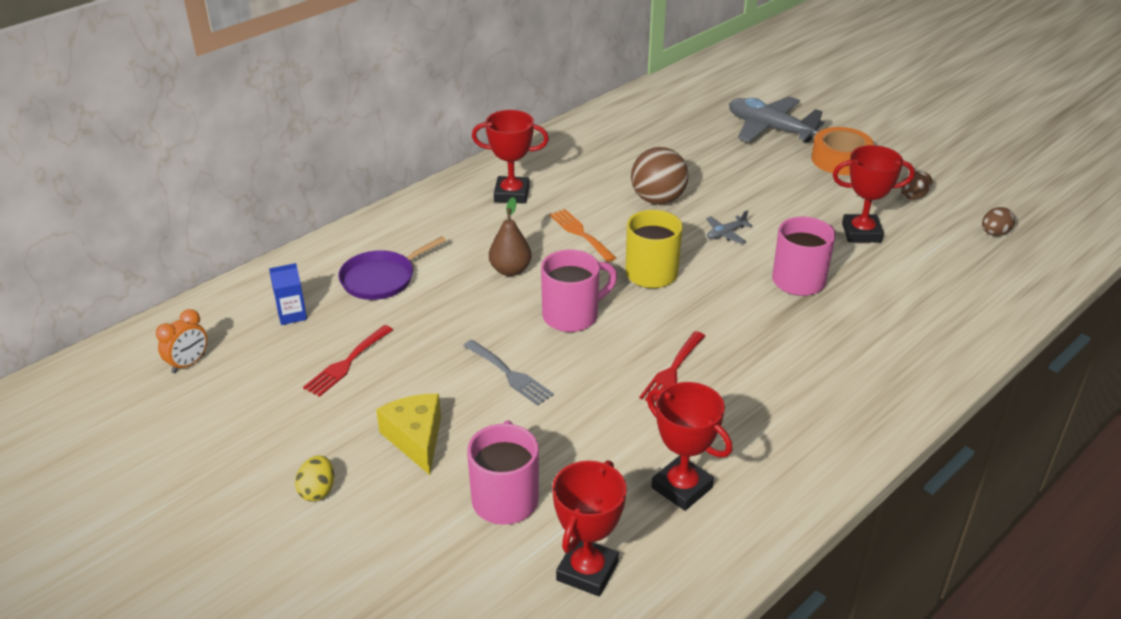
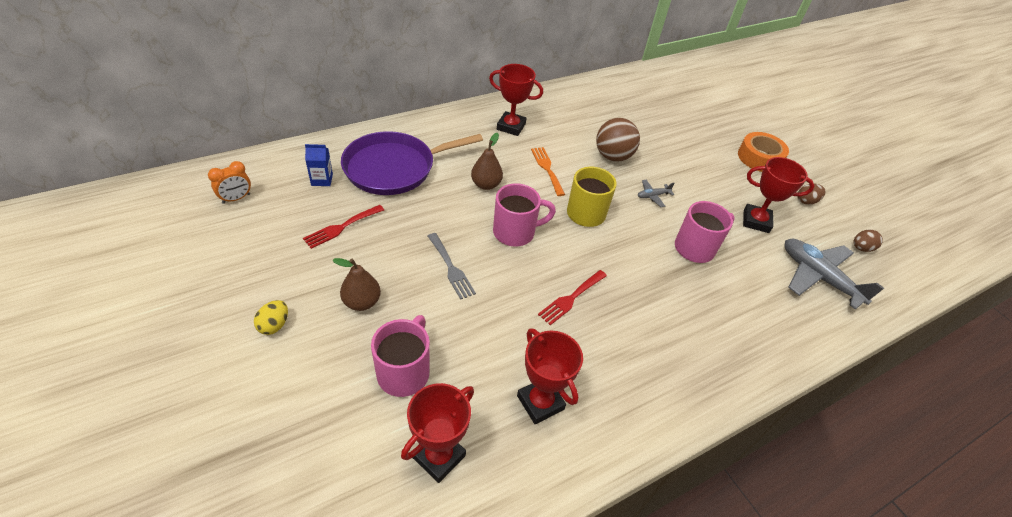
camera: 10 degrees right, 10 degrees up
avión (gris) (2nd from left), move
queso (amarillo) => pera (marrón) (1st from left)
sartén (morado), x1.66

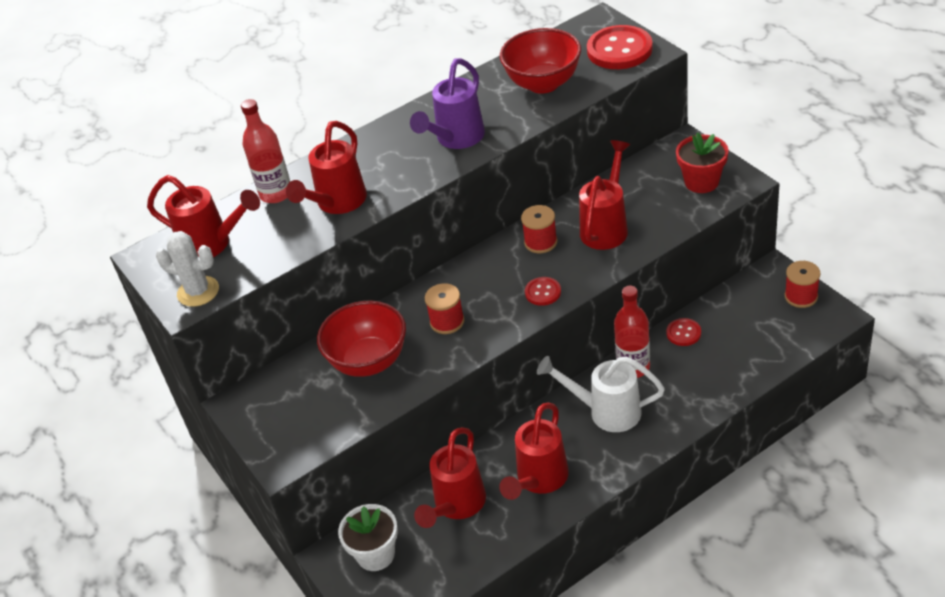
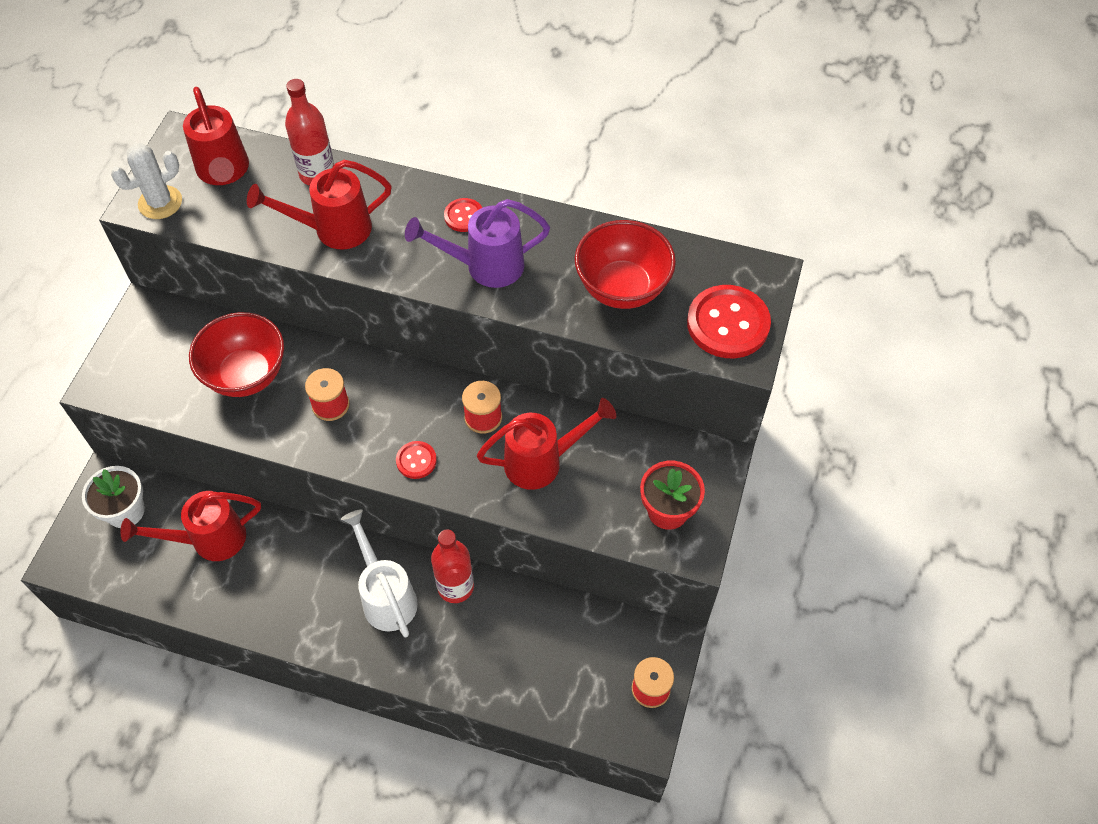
camera: 45 degrees right, 15 degrees up
regadera (rojo) (4th from left) => nothing
botón (rojo) (3rd from left in the first image) => botón (rojo) (2nd from left), move
cactus (blanco), 75 degrees clockwise

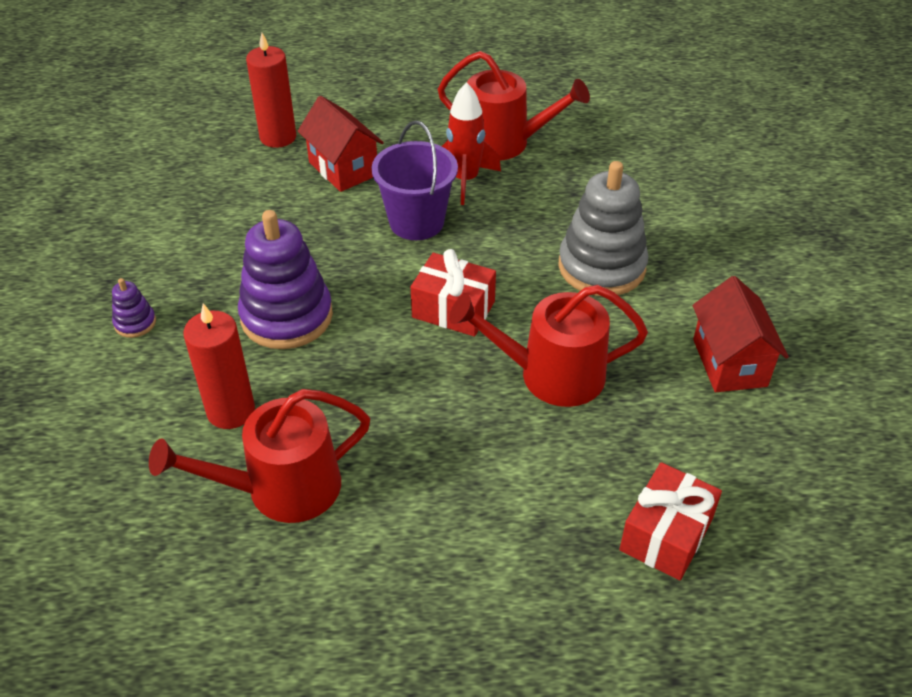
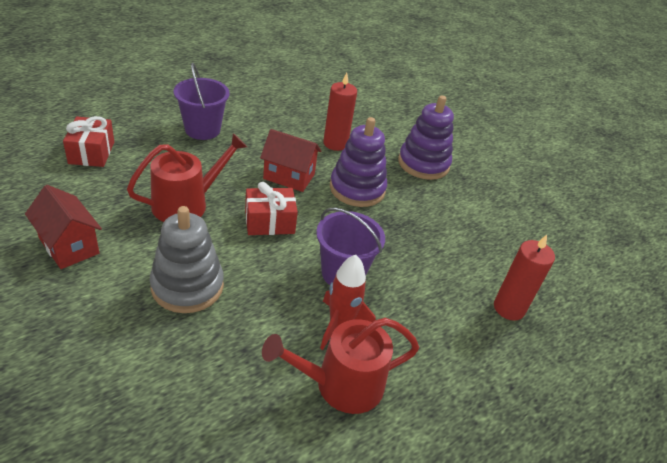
camera: 140 degrees right, 5 degrees down
regadera (rojo) (1st from left) => nothing
nothing => balde (morado) (1st from left)
casa (rojo) (1st from left in the first image) => casa (rojo) (2nd from left), move
juguete apilable (morado) (1st from left in the first image) => juguete apilable (morado) (2nd from left), x2.24

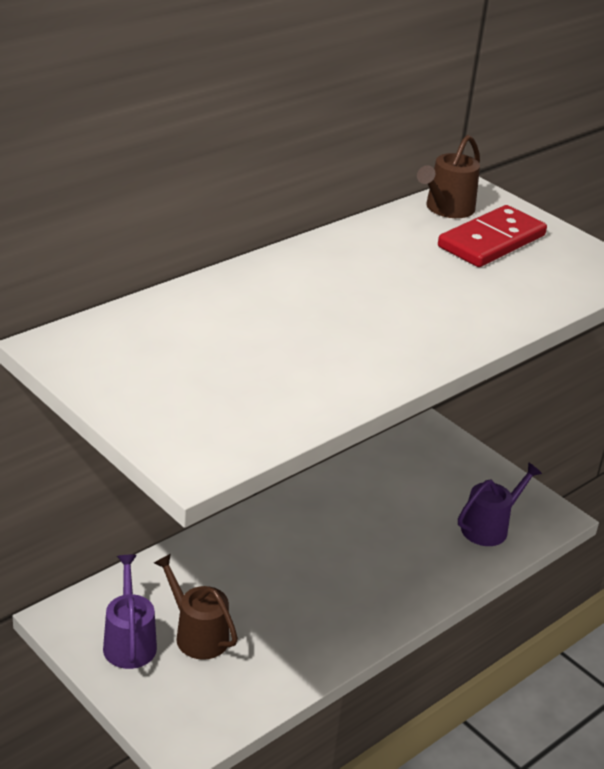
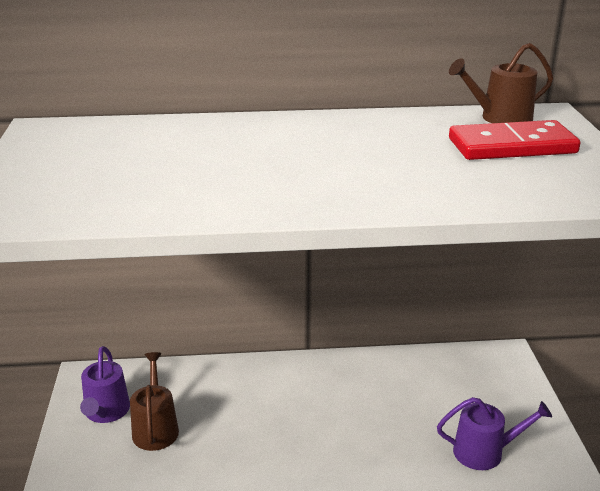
camera: 40 degrees right, 5 degrees down
regadera (morado) (1st from left), 150 degrees clockwise

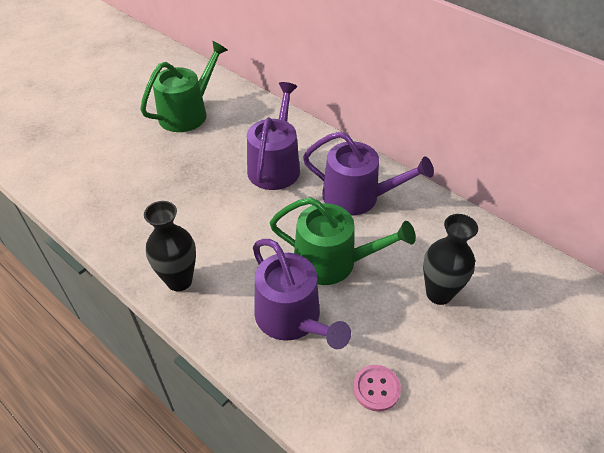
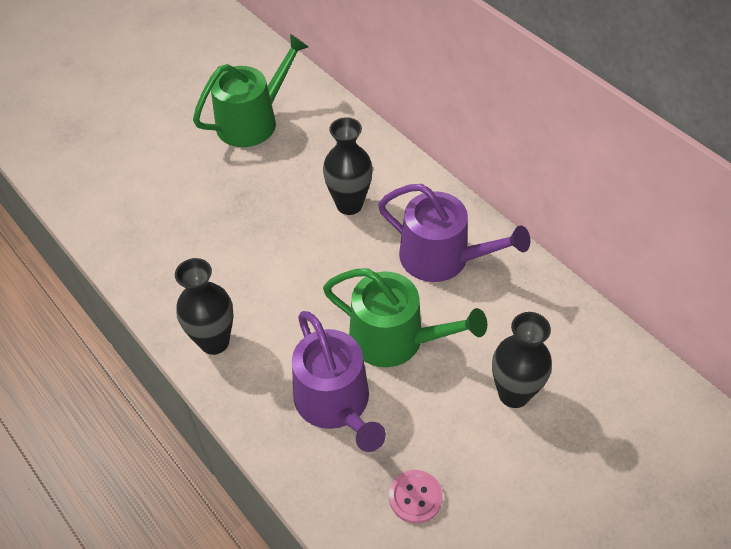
camera: 10 degrees right, 5 degrees up
regadera (morado) (1st from left) => florero (negro) (2nd from left)

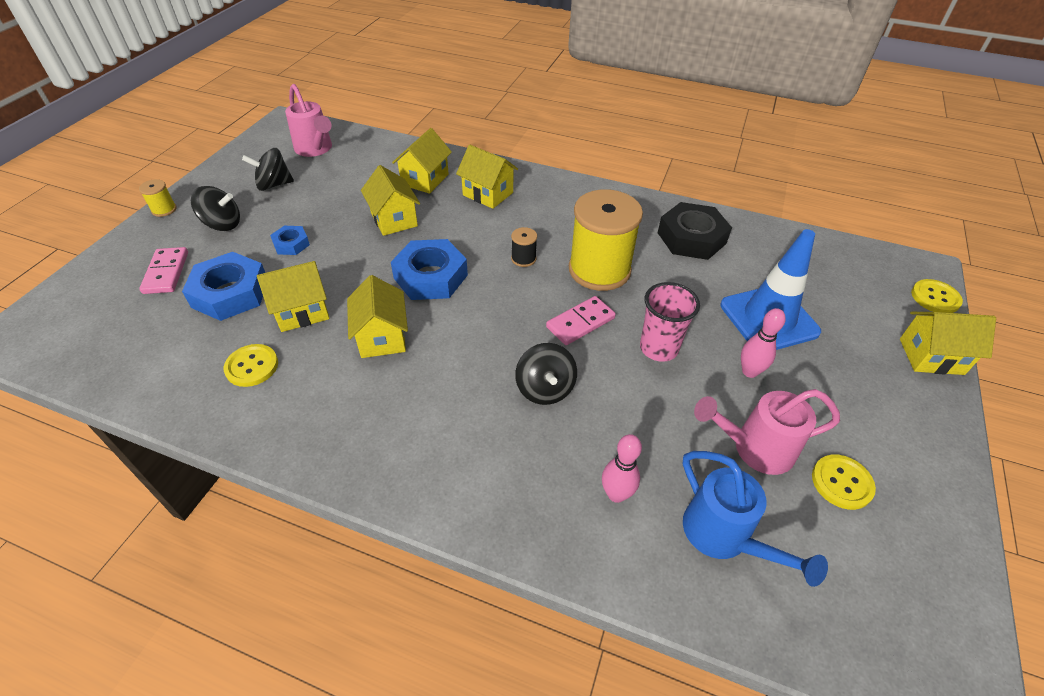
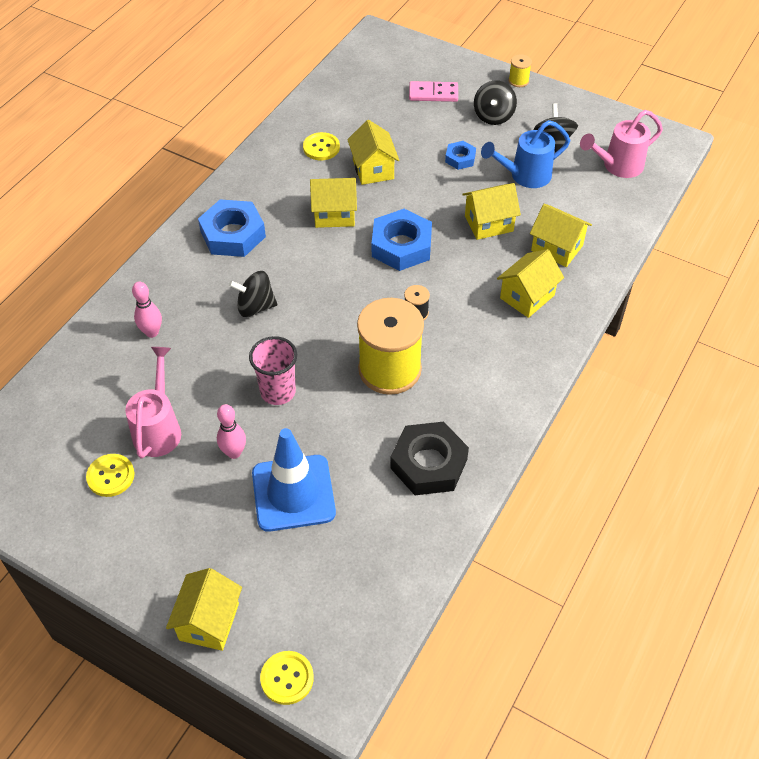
camera: 100 degrees right, 5 degrees up
ficha de dominó (rosa) (2nd from left) => nothing
tuerca (azul) (1st from left), move
regadera (azul), move

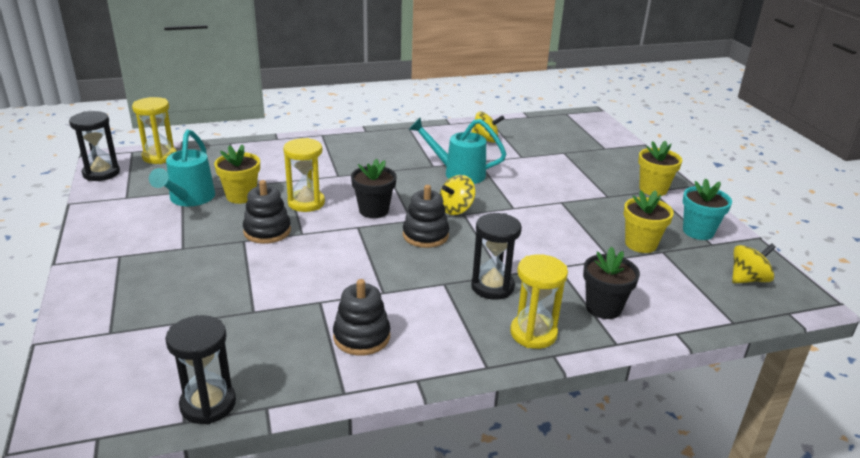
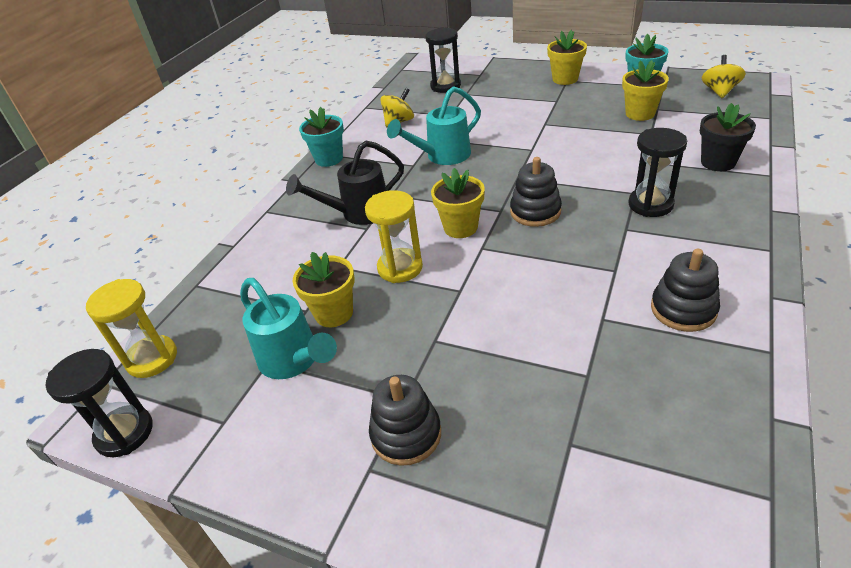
camera: 45 degrees left, 10 degrees up
peonza (amarillo) (1st from left) => nothing
reloj de arena (amarillo) (3rd from left) => nothing
nothing => regadera (negro)
nothing => maceta (turquesa) (1st from left)
reloj de arena (negro) (2nd from left), move
juguete apilable (negro) (1st from left), move
maceta (negro) (1st from left) => maceta (amarillo) (2nd from left)

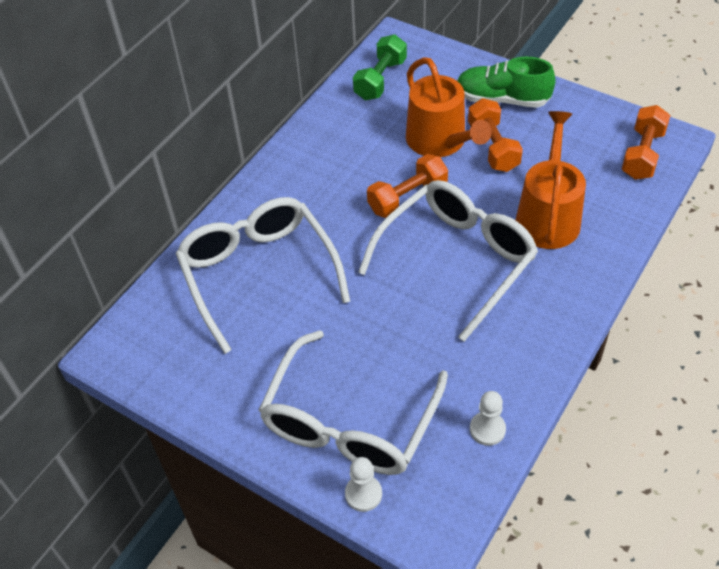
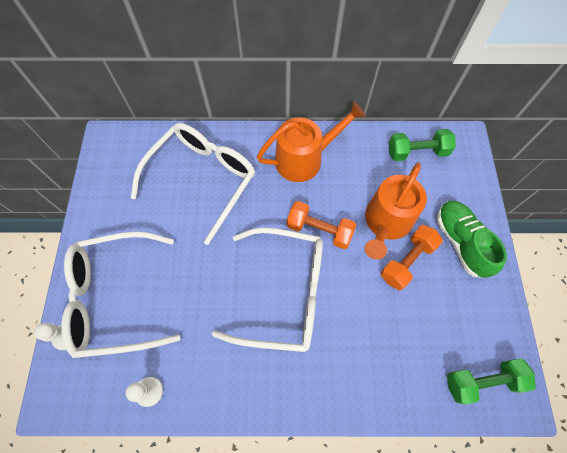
camera: 55 degrees right, 15 degrees up
regadera (naranja) (2nd from left in the first image) => regadera (naranja) (1st from left), move
mancuerna (naranja) (3rd from left) => mancuerna (verde) (2nd from left)

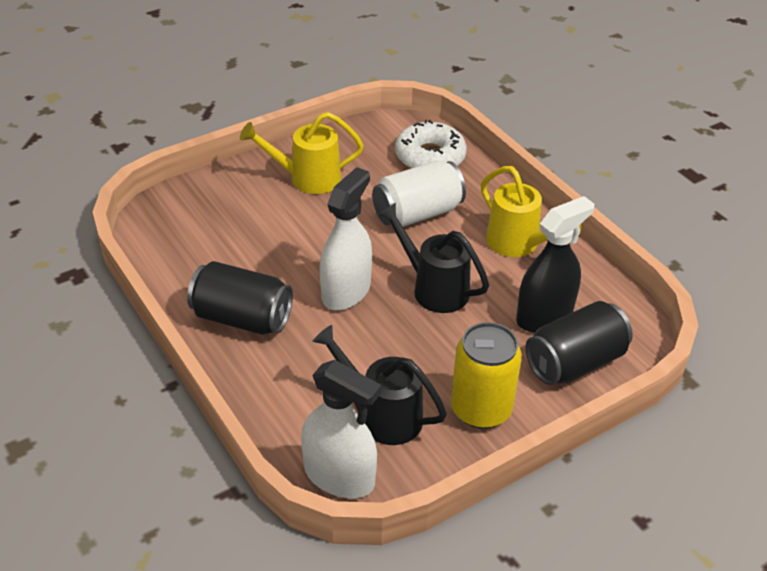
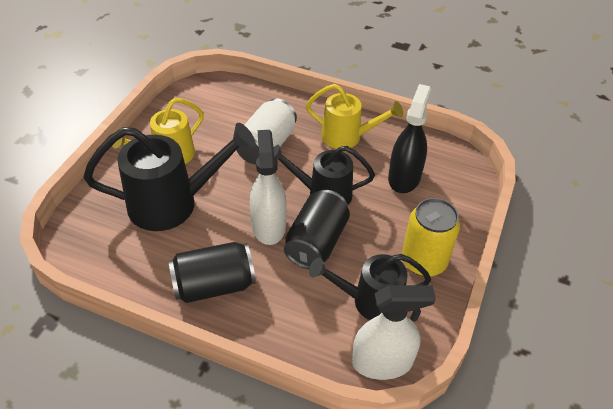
camera: 35 degrees left, 5 degrees up
rosquilla (blanco) => nothing
nothing => regadera (negro) (1st from left)
lata (negro) (2nd from left), move

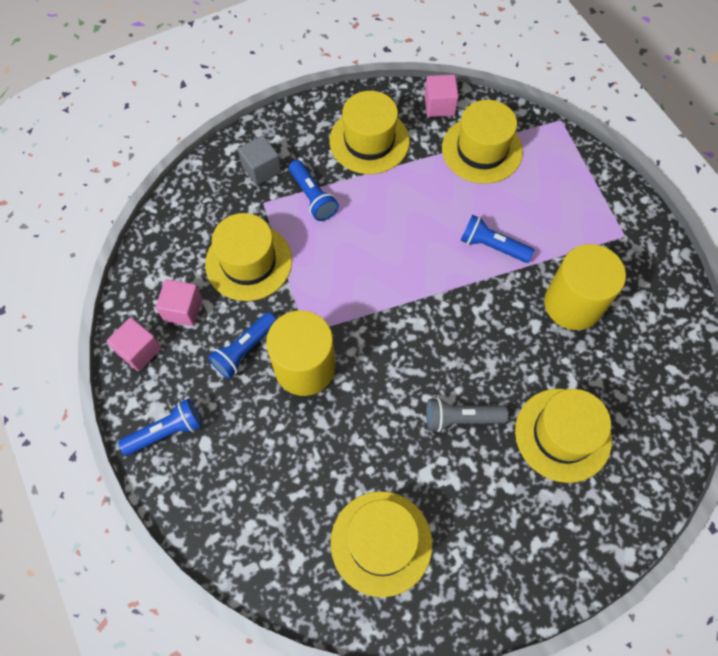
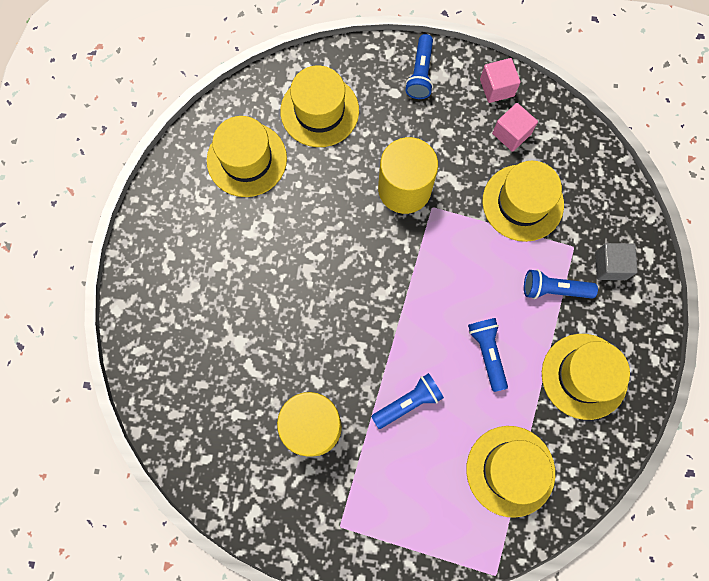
camera: 125 degrees right, 10 degrees up
cubo (rosa) (3rd from left) => nothing
lámpara de mano (gris) => nothing
lámpara de mano (azul) (2nd from left in the first image) => lámpara de mano (azul) (3rd from left), move
sombrero (amarillo) (5th from left in the first image) => sombrero (amarillo) (2nd from left), move

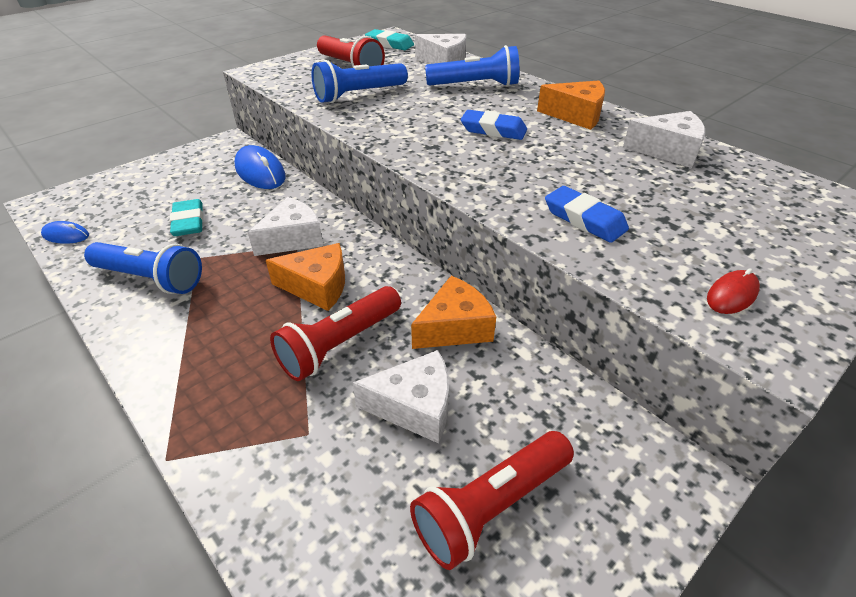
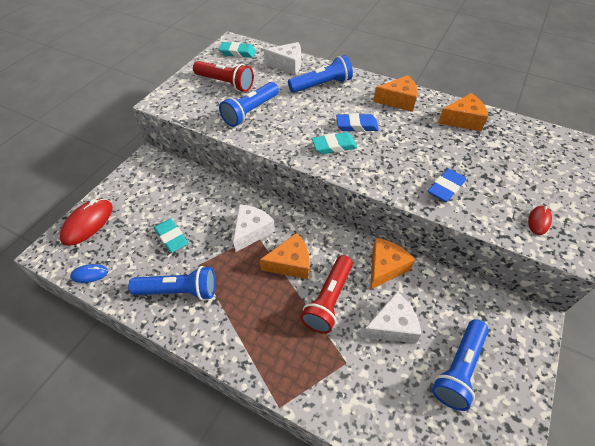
camera: 20 degrees left, 10 degrees up
ratón (azul) (2nd from left) => nothing
nothing => ratón (rojo) (1st from left)
nothing => goma de borrar (turquesa) (3rd from left)
lámpara de mano (rojo) (3rd from left) => lámpara de mano (azul) (4th from left)
queso (blanco) (4th from left) => queso (naranja) (4th from left)
goma de borrar (azul) (2nd from left), 75 degrees counterclockwise

